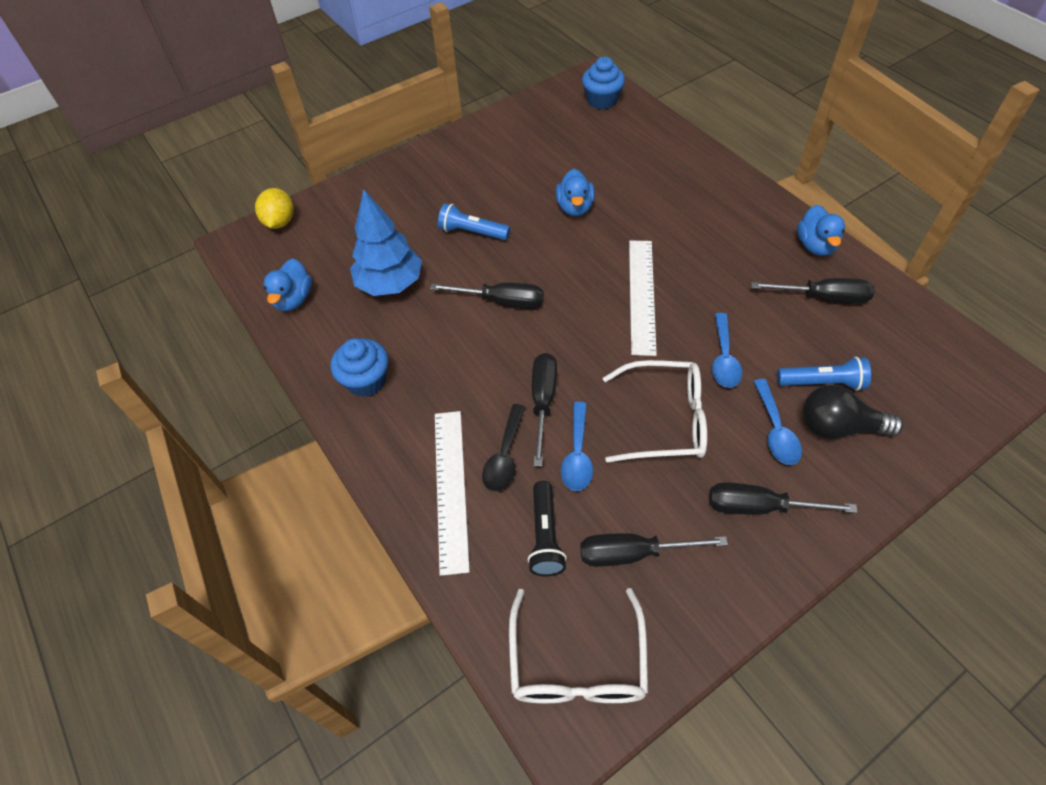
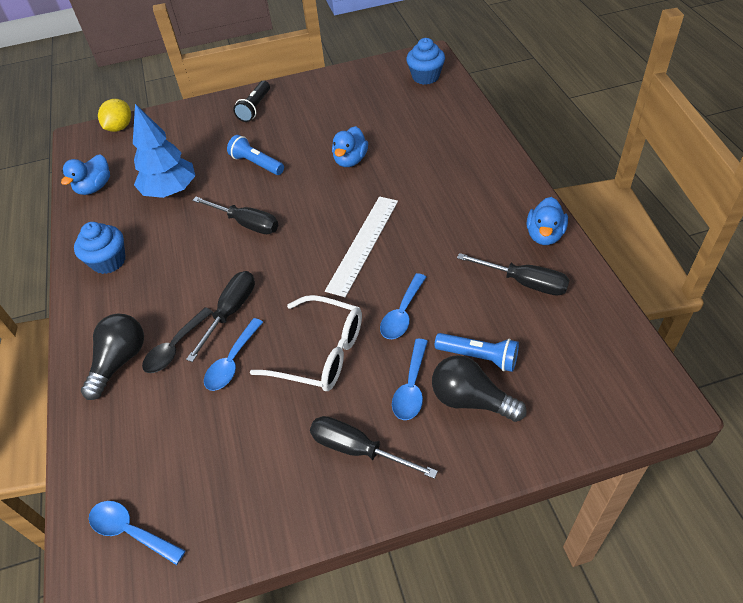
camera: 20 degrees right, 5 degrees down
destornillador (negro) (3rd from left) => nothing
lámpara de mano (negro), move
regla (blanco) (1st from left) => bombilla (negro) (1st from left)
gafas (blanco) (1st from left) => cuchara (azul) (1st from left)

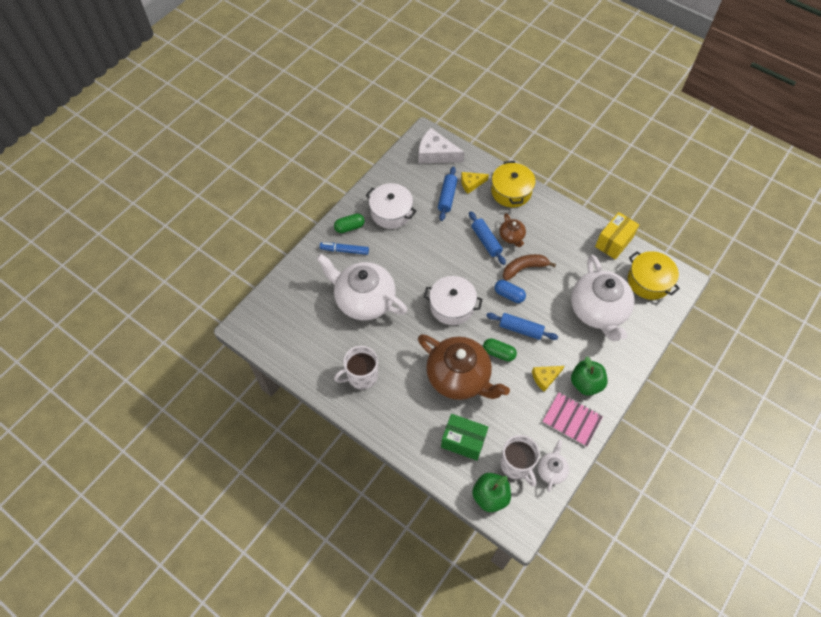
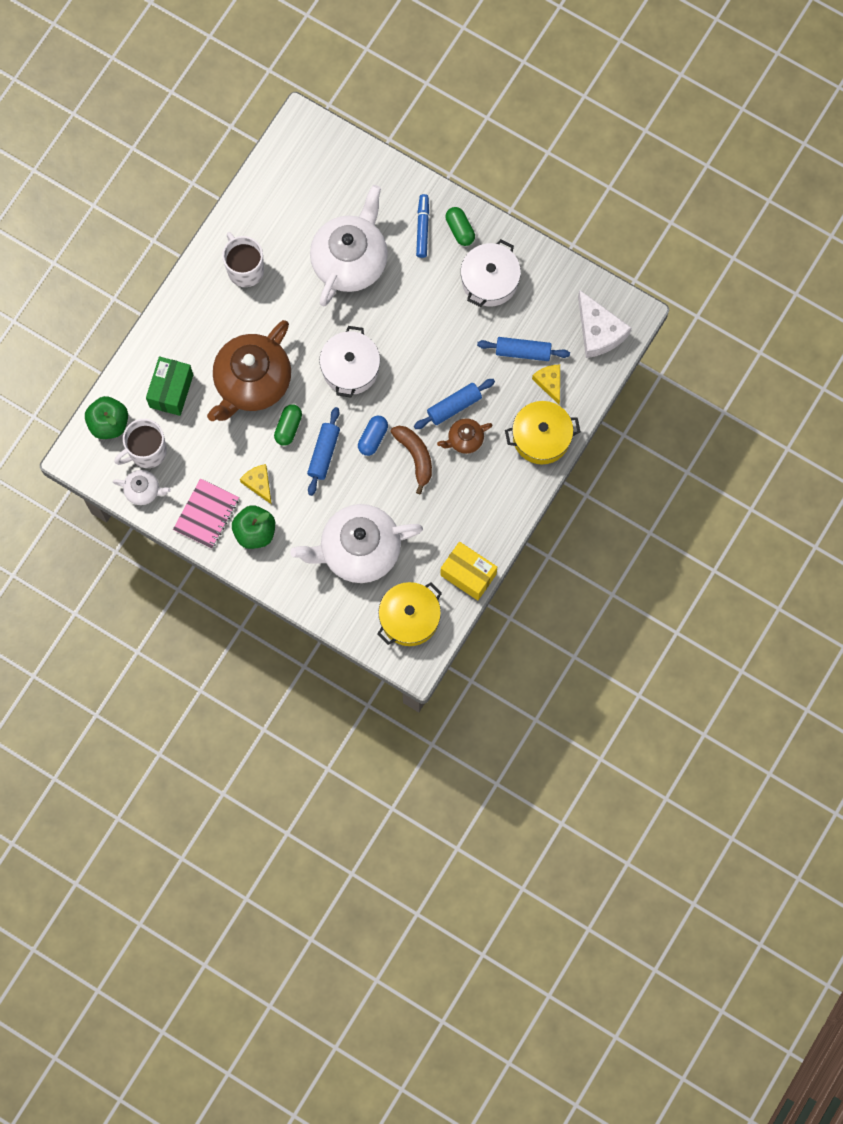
camera: 85 degrees right, 15 degrees up
queso (blanco), 135 degrees clockwise

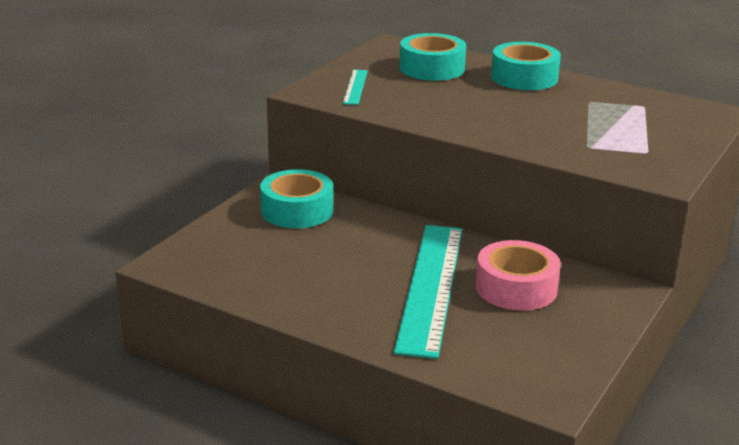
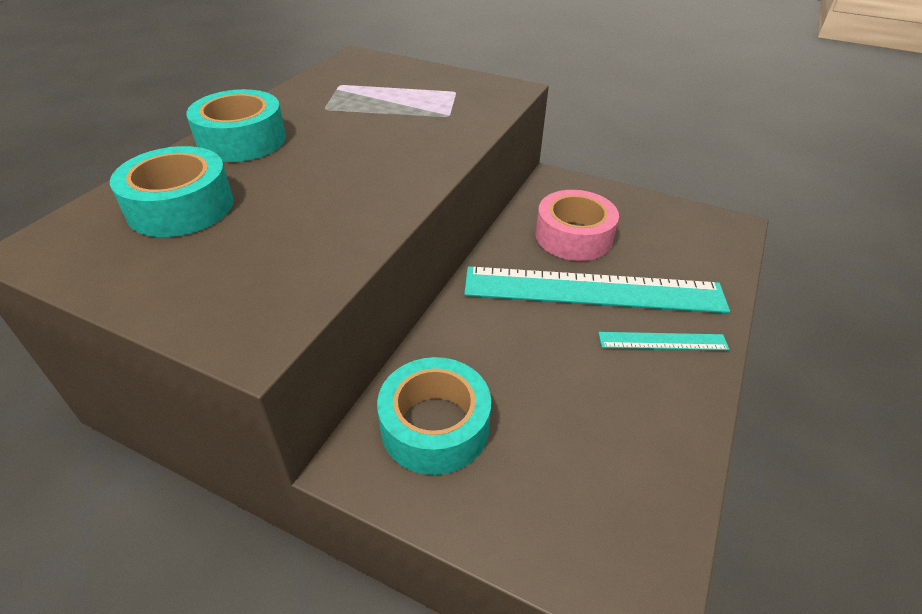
camera: 95 degrees left, 15 degrees up
regla (turquesa) (1st from left in the first image) => regla (turquesa) (2nd from left), move

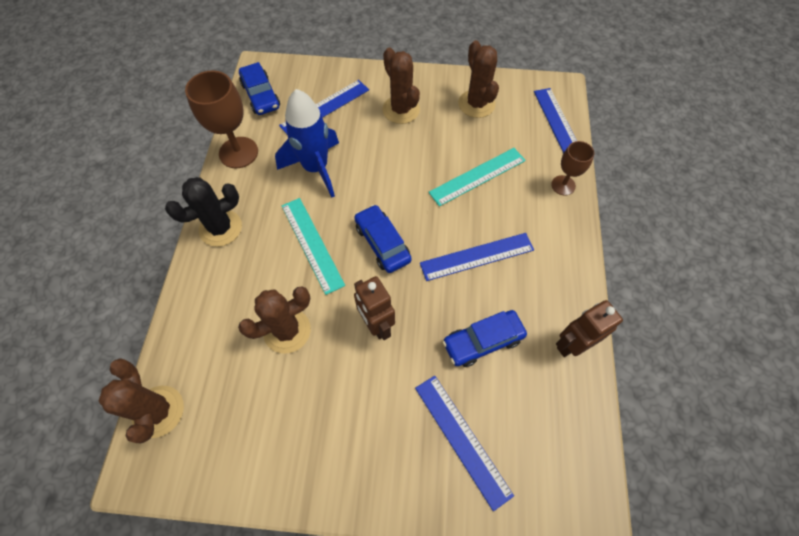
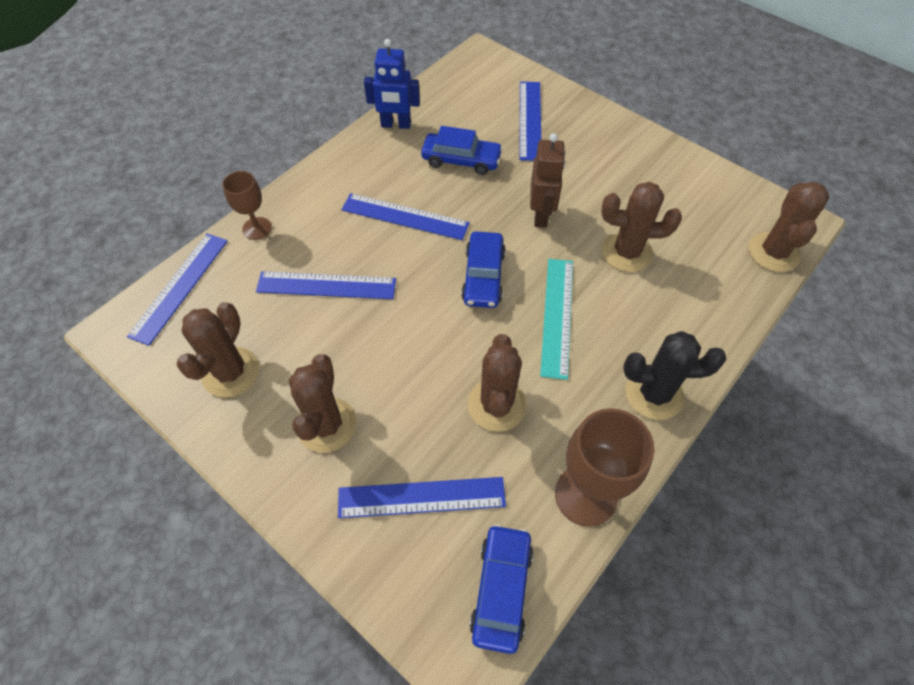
camera: 145 degrees left, 5 degrees down
cohete (azul) => cactus (marrón) (3rd from left)
regla (turquesa) (2nd from left) => regla (azul) (2nd from left)
robot (marrón) (2nd from left) => robot (azul)

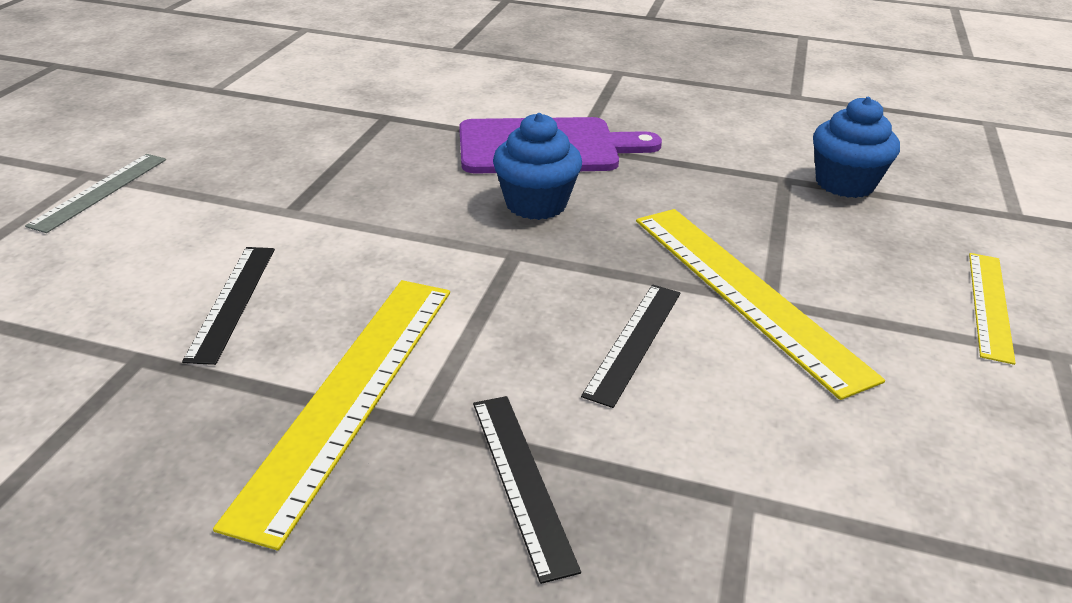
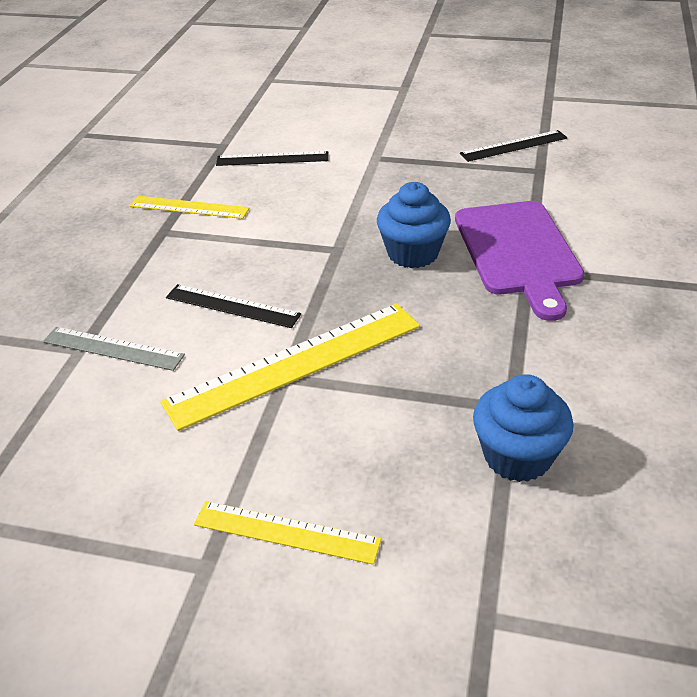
camera: 90 degrees right, 5 degrees up
regla (gris), move
regla (negro) (2nd from left in the first image) => regla (negro) (3rd from left), move
regla (amarillo) (1st from left), x0.57

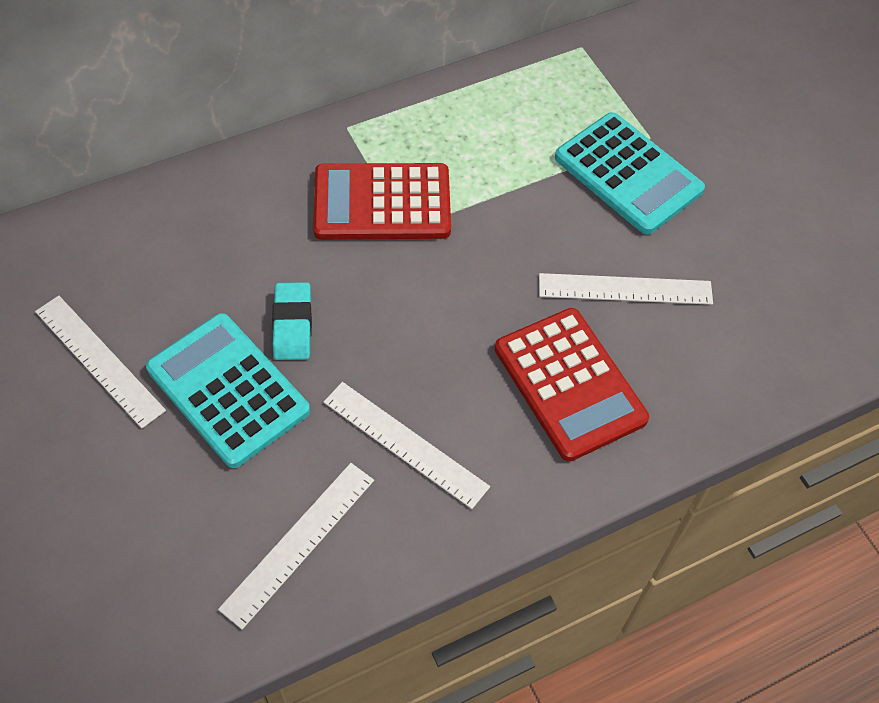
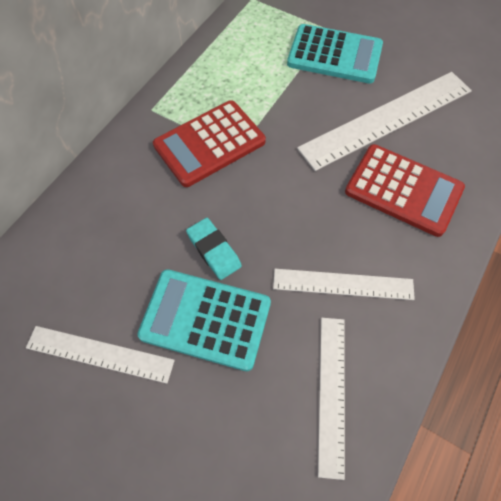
camera: 30 degrees left, 5 degrees up
regla (blanco) (4th from left), x1.68

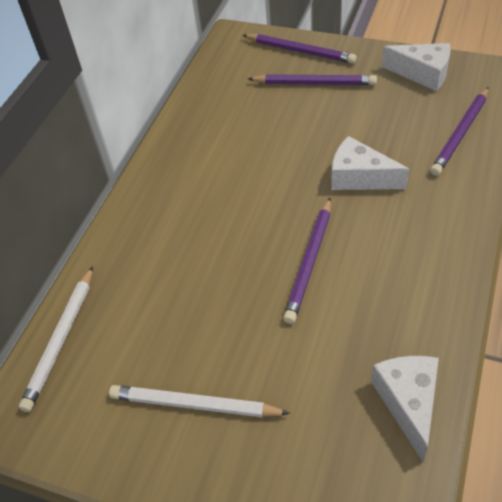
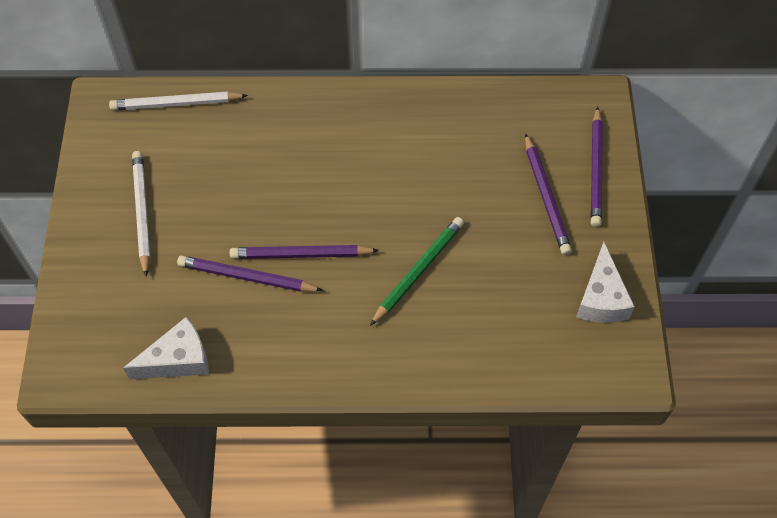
camera: 65 degrees right, 10 degrees up
lápiz (morado) (4th from left in the first image) => lápiz (morado) (1st from left), move
queso (blanco) (1st from left) => lápiz (verde)

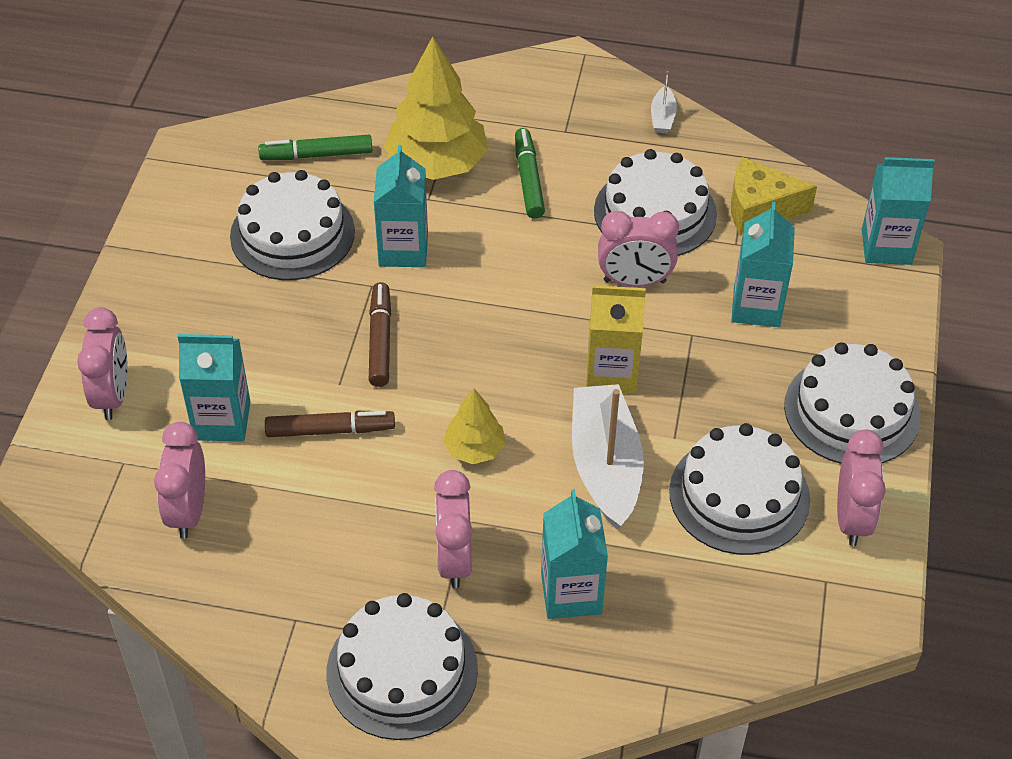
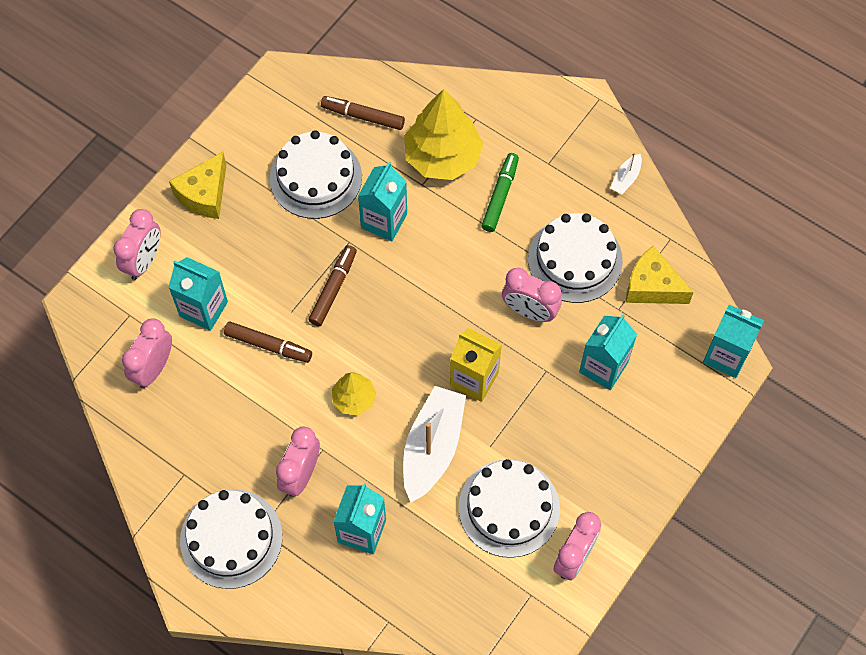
camera: 25 degrees right, 15 degrees up
tarta (blanco) (5th from left) => nothing
nothing => queso (amarillo) (1st from left)
rotulador (verde) (1st from left) => rotulador (marrón) (3rd from left)

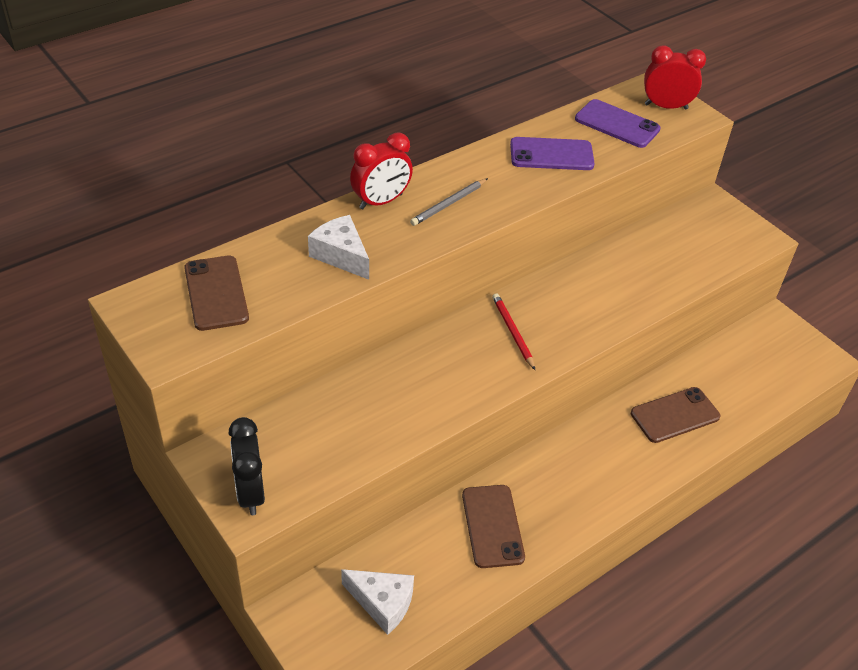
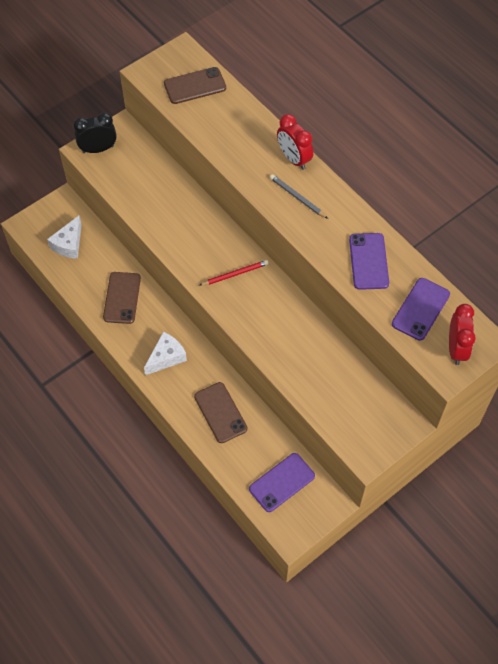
camera: 90 degrees right, 15 degrees up
nothing => móvil (morado) (1st from left)
queso (blanco) (1st from left in the first image) => queso (blanco) (2nd from left), move
móvil (marrón) (2nd from left in the first image) => móvil (marrón) (1st from left), 75 degrees counterclockwise

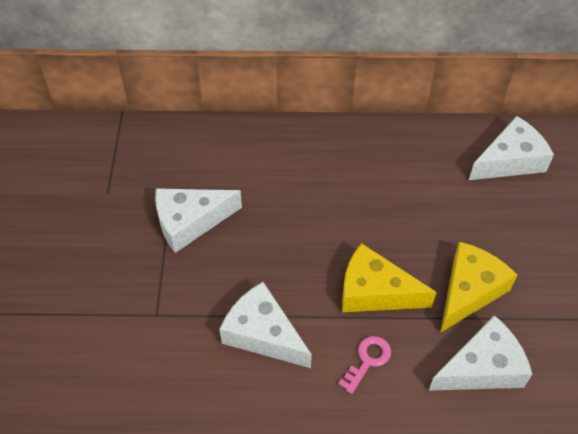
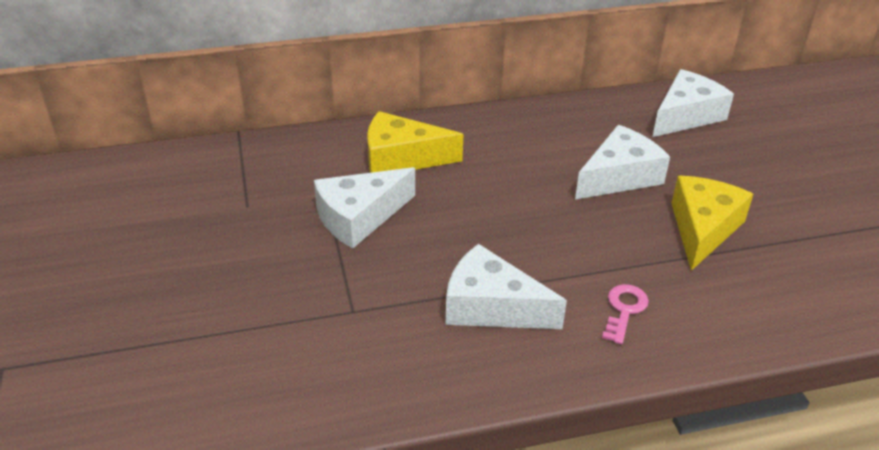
camera: 15 degrees left, 15 degrees down
queso (amarillo) (1st from left), move
queso (blanco) (3rd from left), move

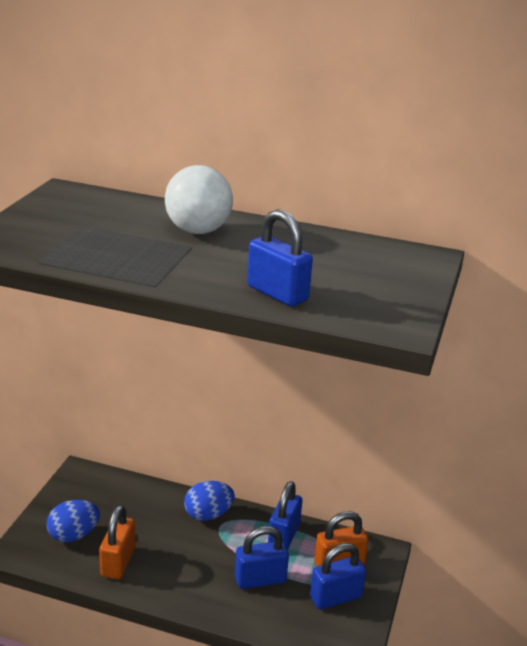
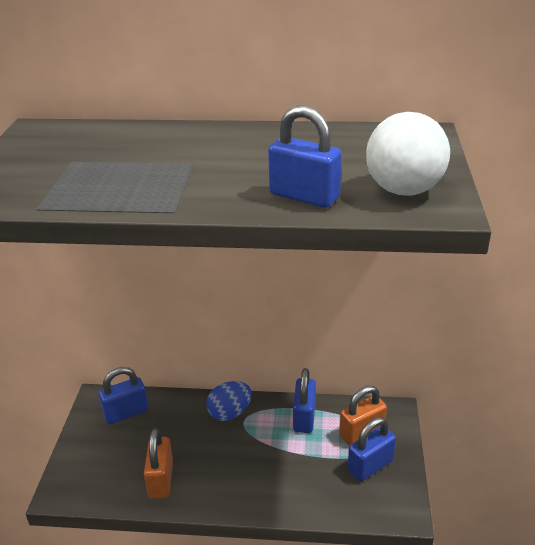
camera: 10 degrees left, 5 degrees up
huevo (azul) (1st from left) => nothing
pelota (blanco), move
candado (azul) (1st from left), move

